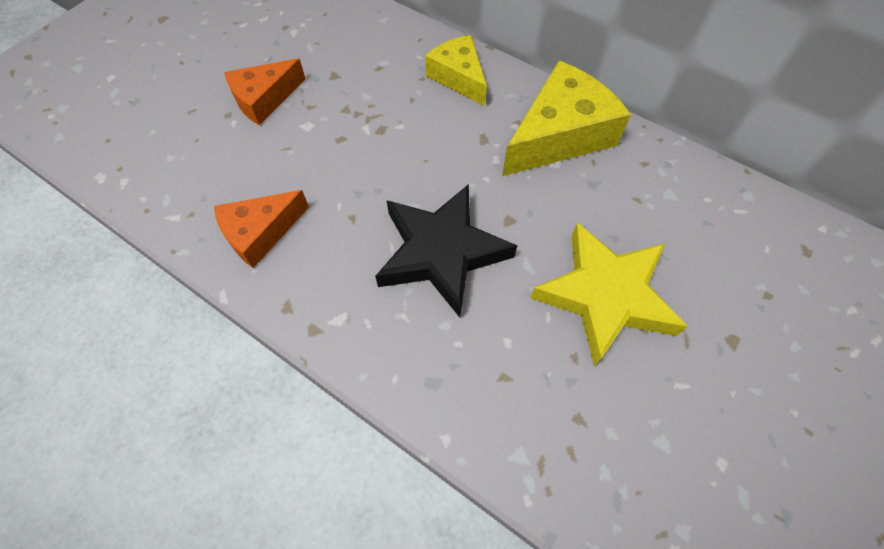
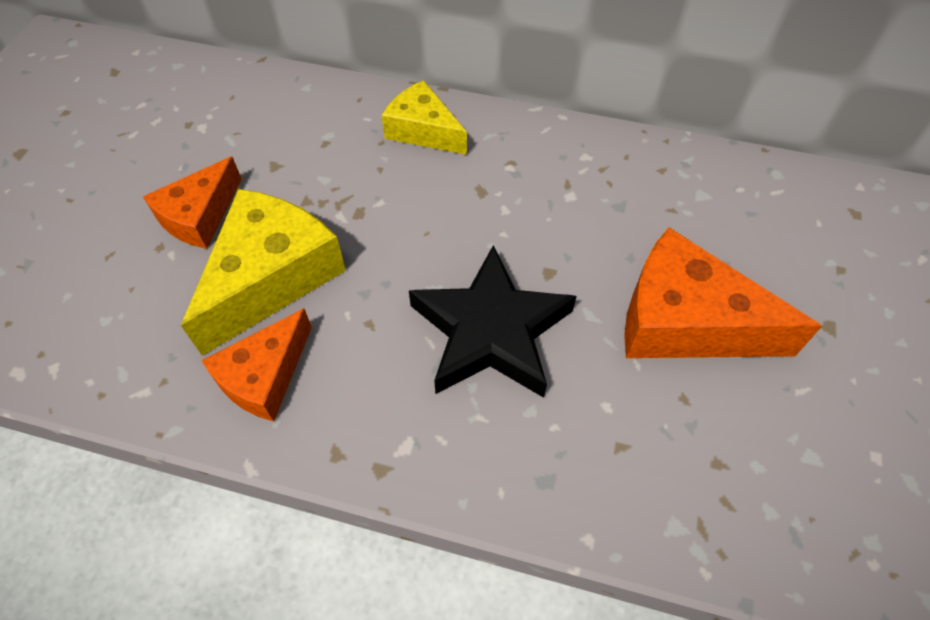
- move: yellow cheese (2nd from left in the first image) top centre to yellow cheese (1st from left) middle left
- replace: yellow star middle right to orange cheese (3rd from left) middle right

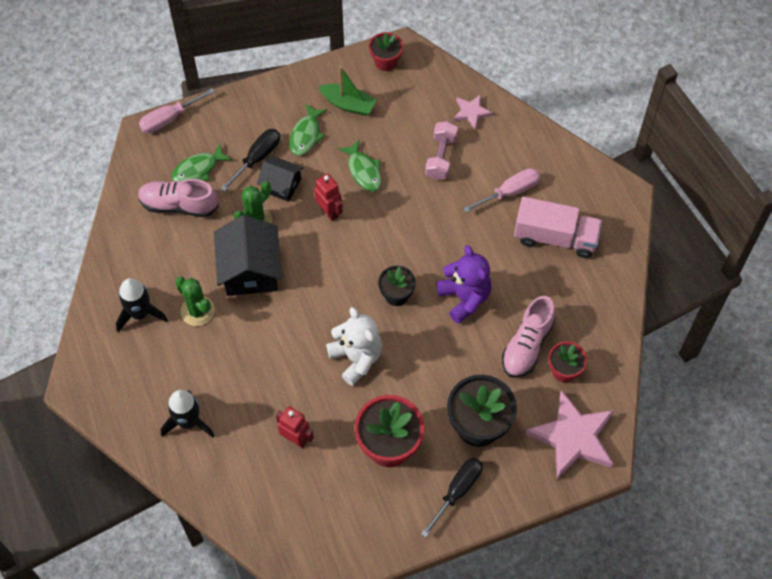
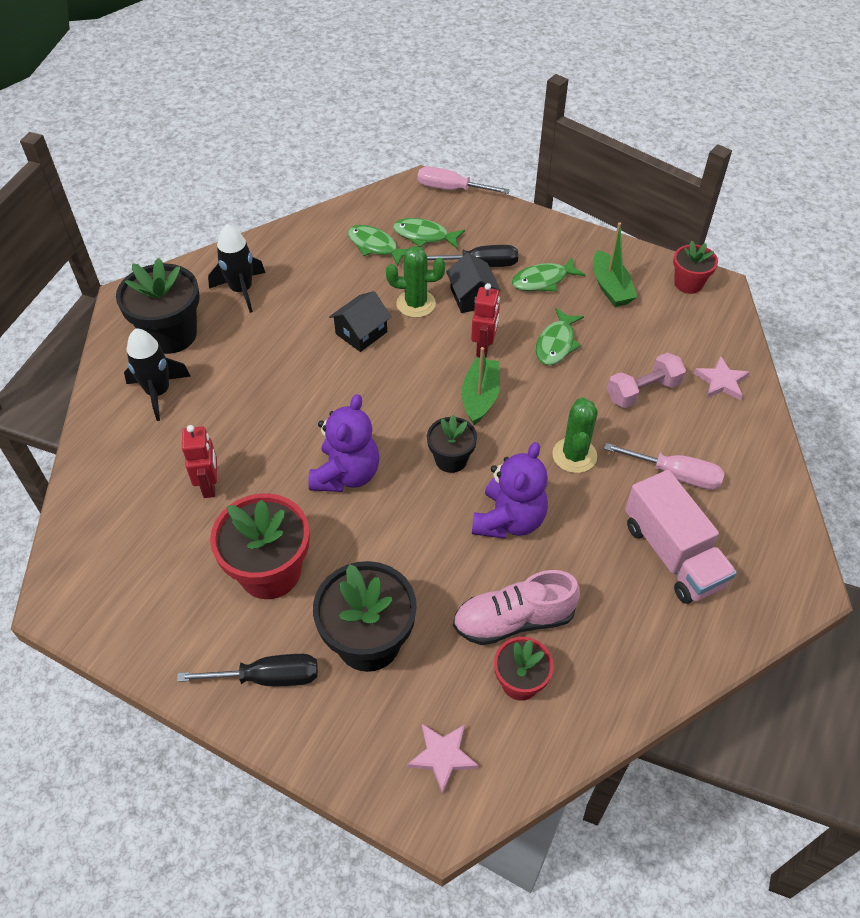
- replace: pink shoe (1st from left) middle left to green fish (1st from left) top centre
- move: green cactus (1st from left in the first image) middle left to green cactus (2nd from left) middle right
- resize: black house (1st from left) middle left = centre x0.59
- recolor: white teddy bear centre to purple teddy bear (1st from left) centre
- resize: pink star (2nd from left in the first image) bottom right = bottom centre x0.50
- insert: black flower pot (1st from left) middle left
- insert: green boat (1st from left) centre

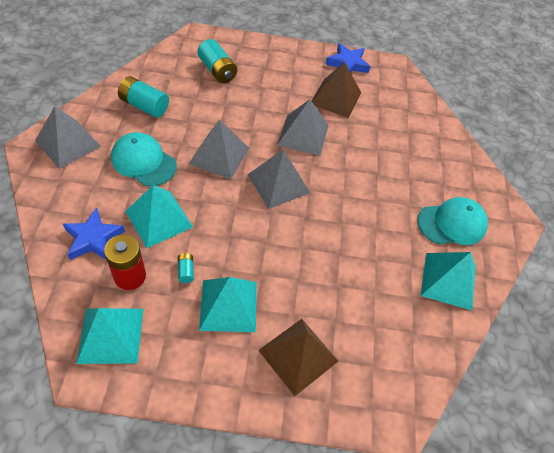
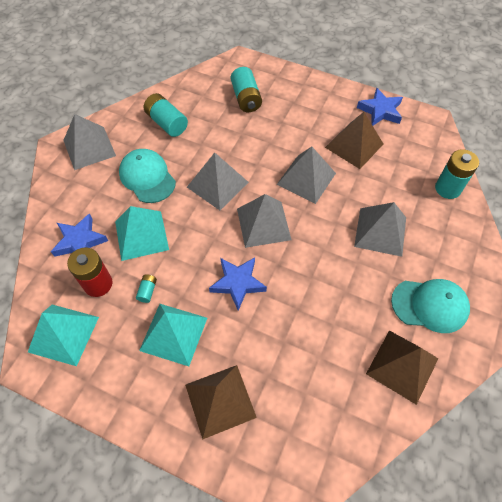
- recolor: turquoise pyramid (4th from left) middle right to brown pyramid (3rd from left) bottom right
- insert: blue star (2nd from left) centre
- insert: grey pyramid (5th from left) middle right
- insert: turquoise battery (4th from left) middle right

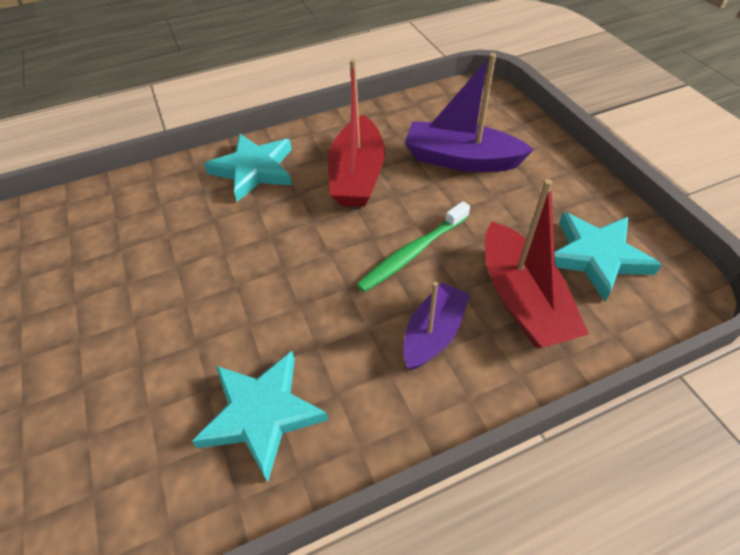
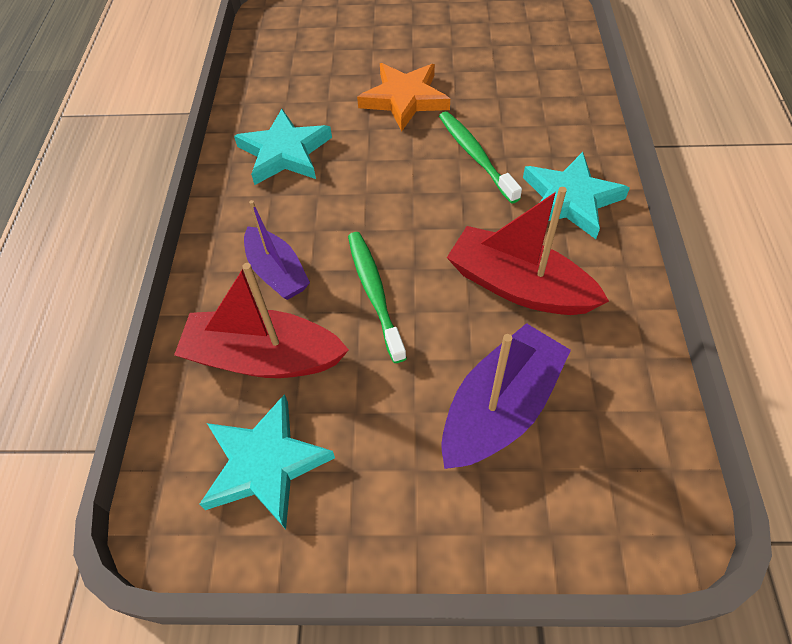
- insert: orange star top centre
- insert: green toothbrush (2nd from left) top centre

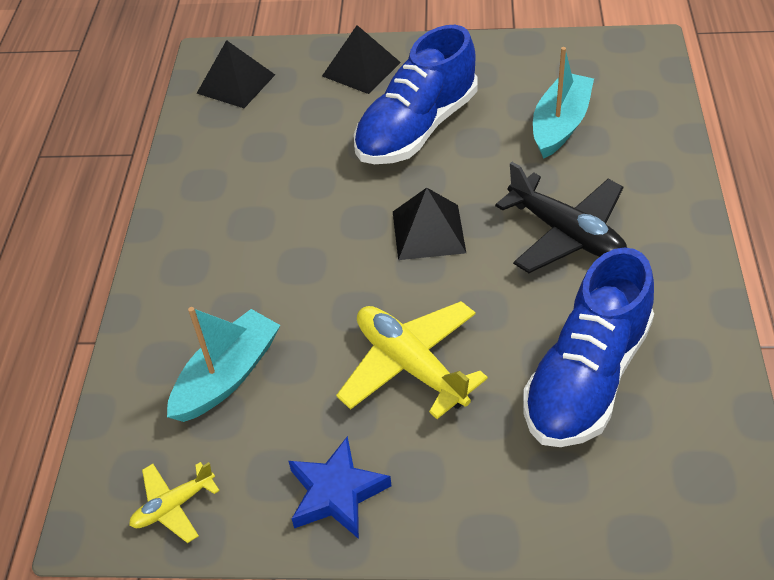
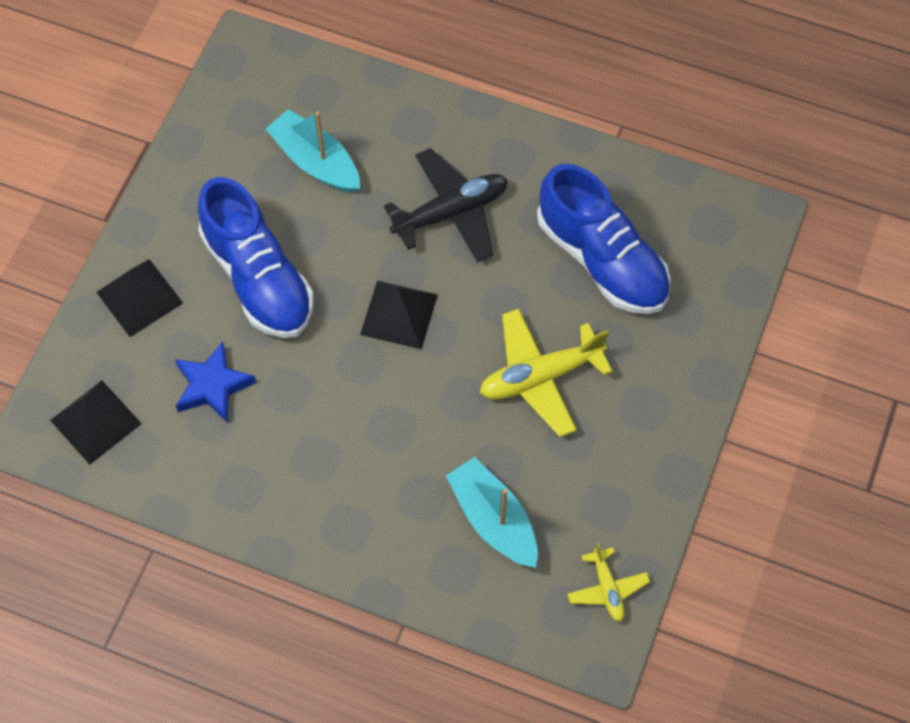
- move: blue star bottom centre to middle left

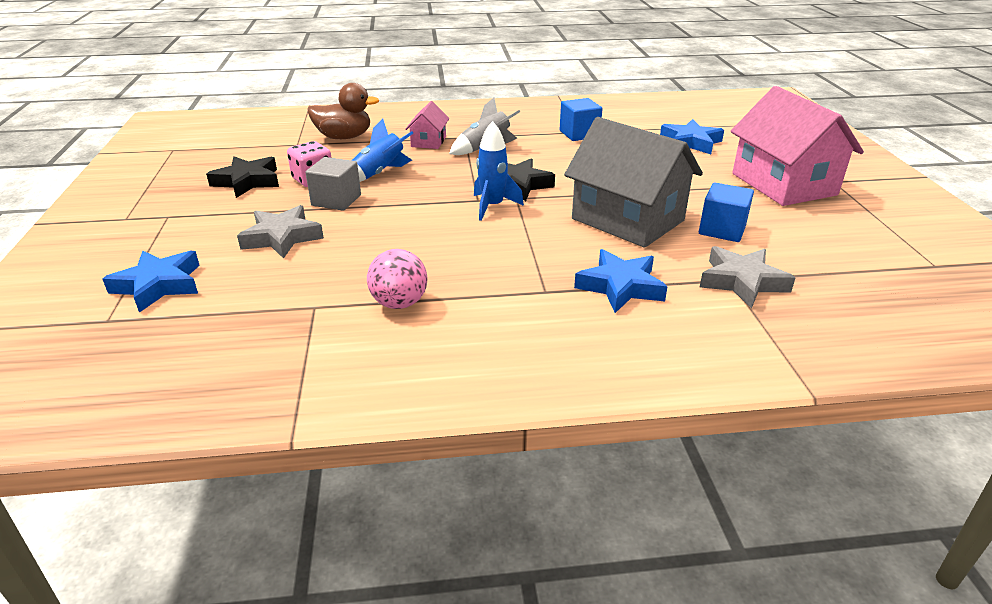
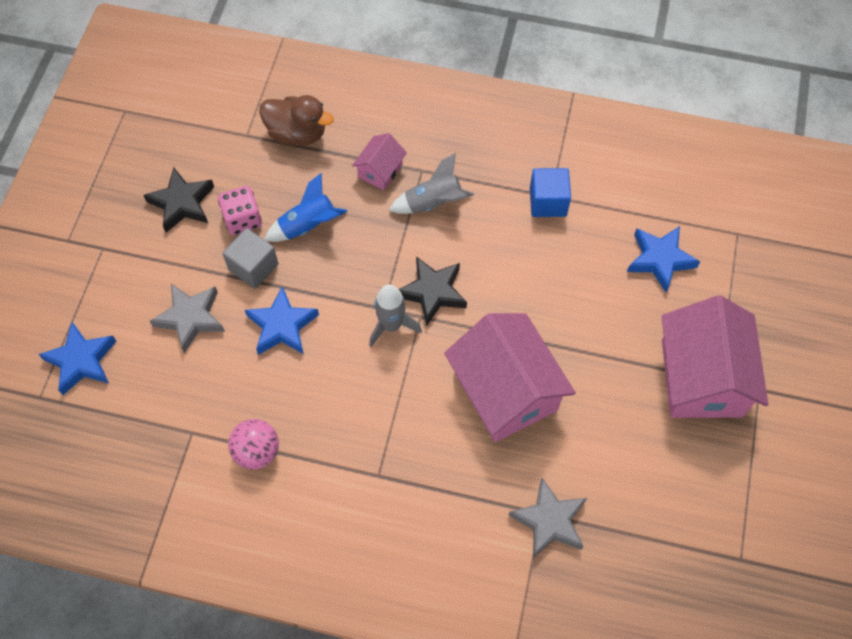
- recolor: blue rocket (2nd from left) top centre to grey rocket (1st from left) centre
- recolor: grey house top centre to pink house (2nd from left) centre
- move: blue star (2nd from left) centre to middle left
- delete: blue cube (2nd from left) middle right

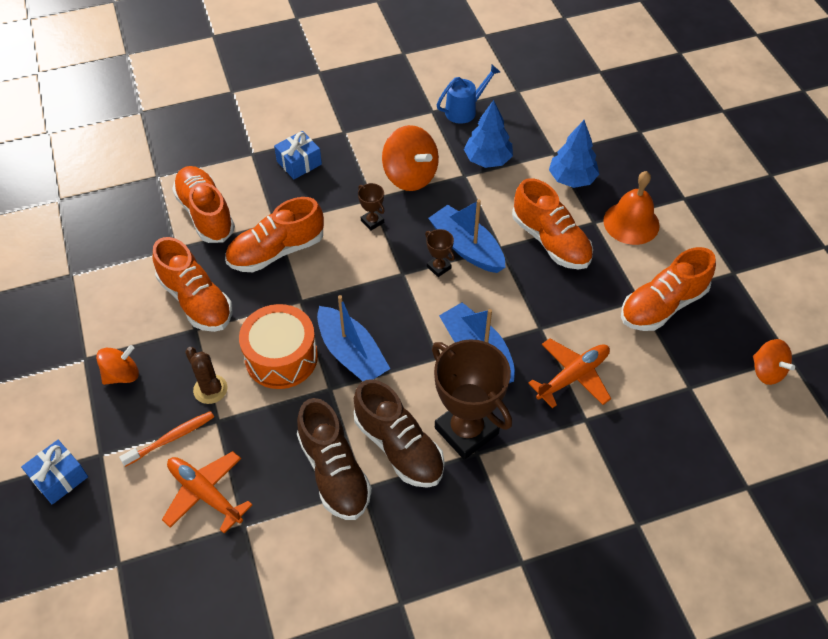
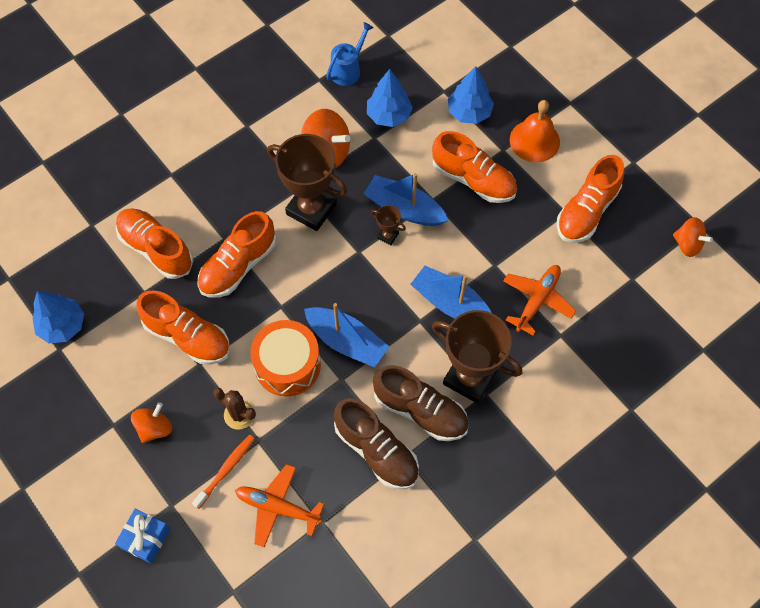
- delete: blue gift (2nd from left) top centre
- resize: brown trophy (1st from left) top centre = top centre x2.32
- insert: blue tree (1st from left) middle left

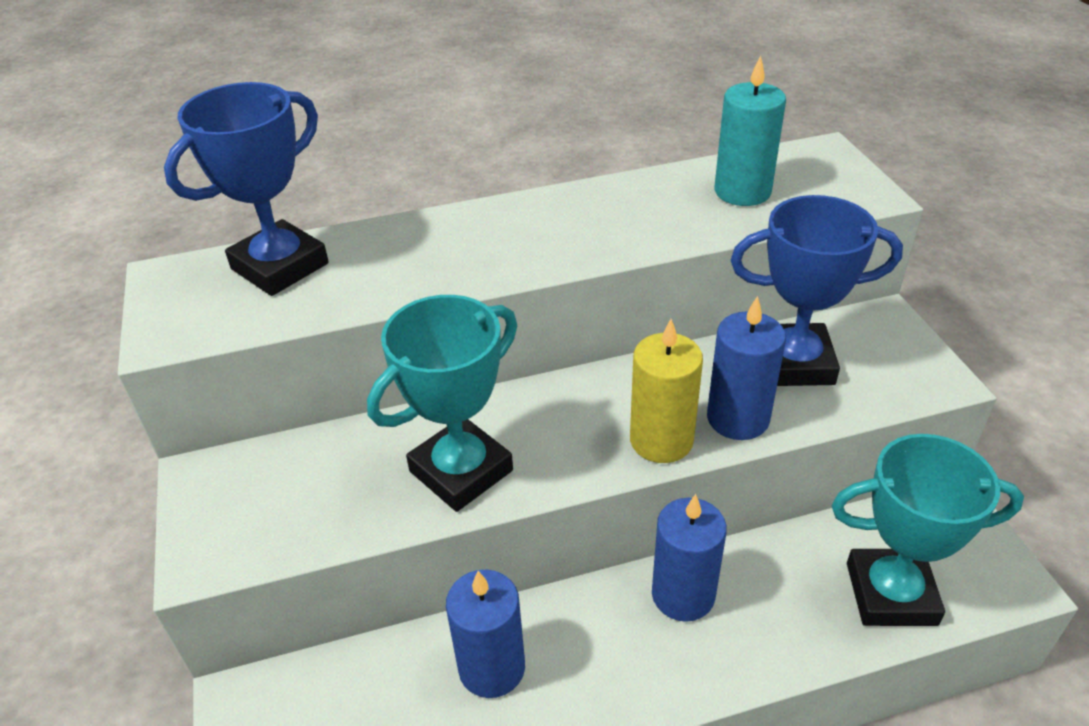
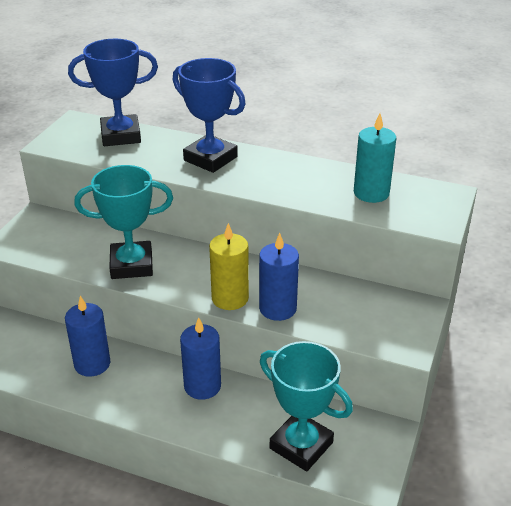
- move: blue trophy (2nd from left) middle right to top centre

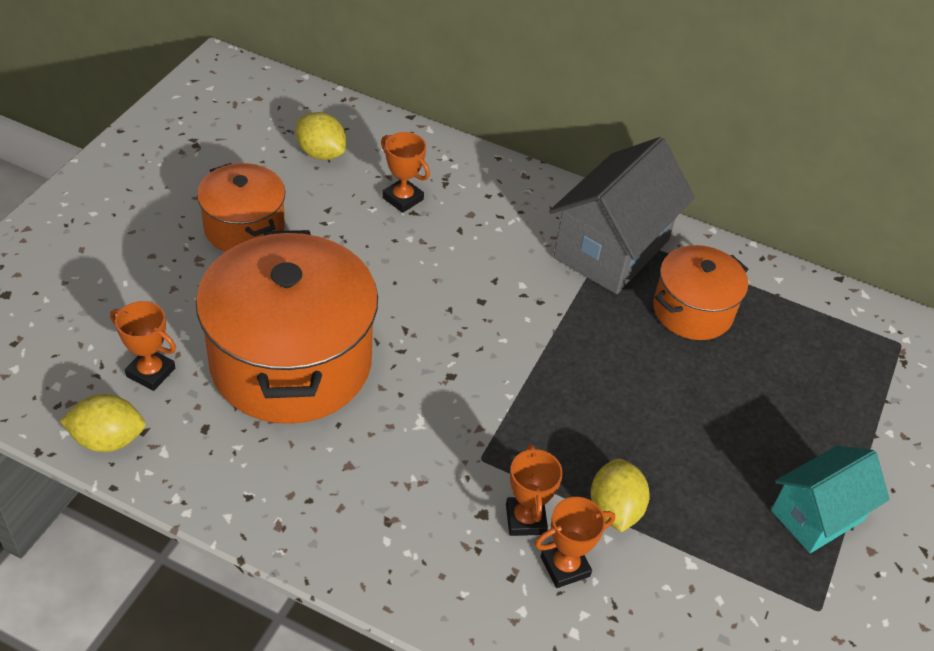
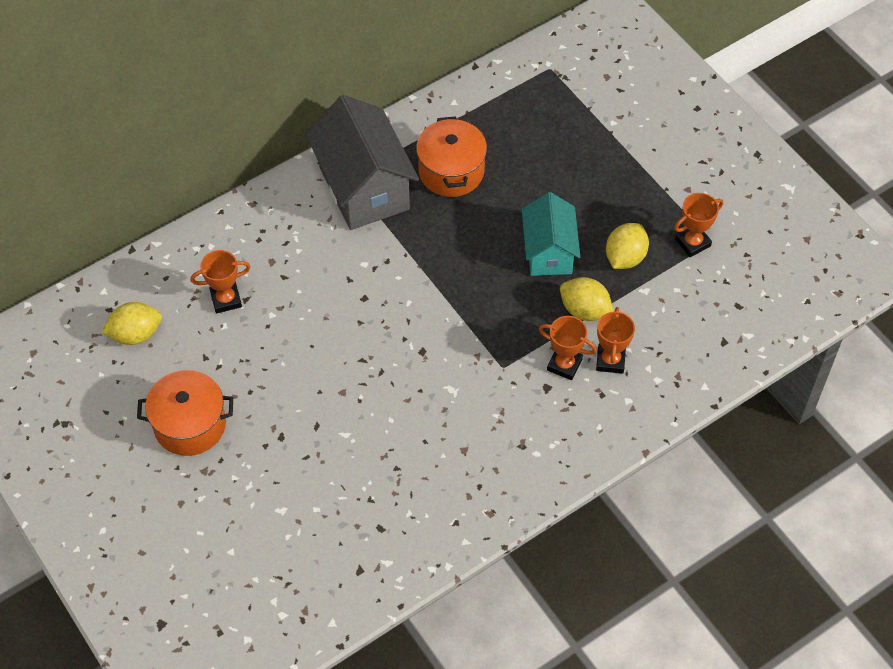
- move: yellow lemon (1st from left in the first image) middle left to yellow lemon (3rd from left) middle right
- move: orange trophy (1st from left in the first image) middle left to orange trophy (4th from left) middle right
- delete: orange pot (2nd from left) middle left
- move: turquoise house bottom right to centre

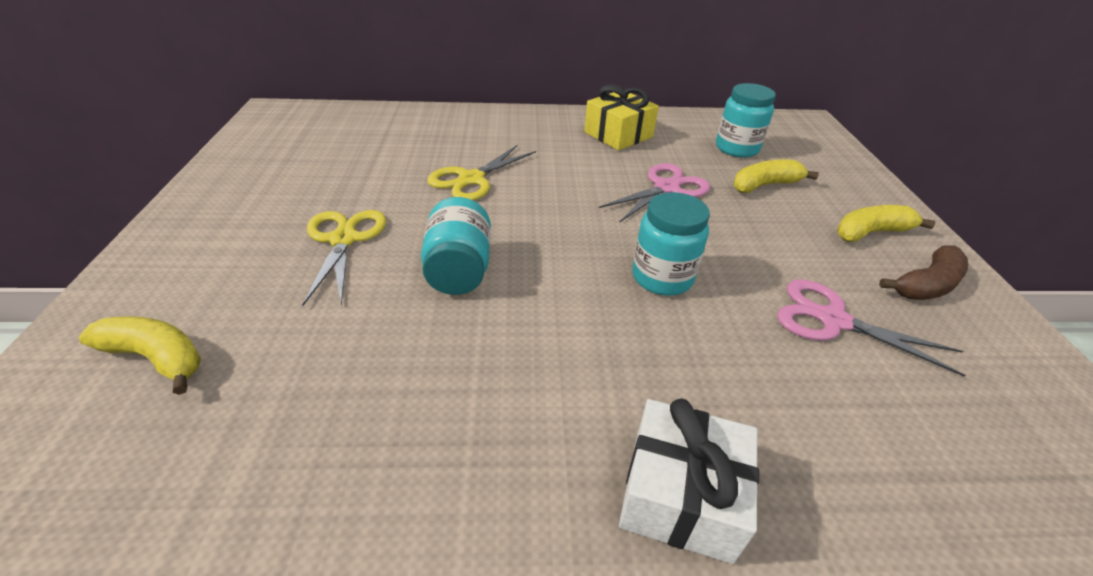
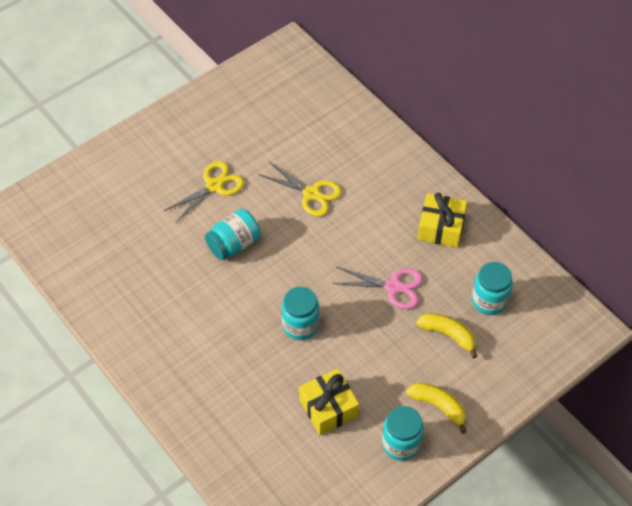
- delete: yellow banana (1st from left) middle left
- rotate: yellow scissors (2nd from left) top centre = centre 150 degrees counterclockwise
- delete: white gift bottom centre
- replace: pink scissors (2nd from left) middle right to yellow gift (1st from left) bottom centre
- replace: brown banana middle right to turquoise jar (3rd from left) bottom centre

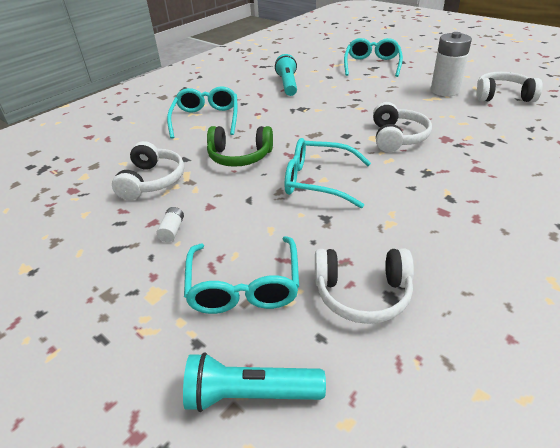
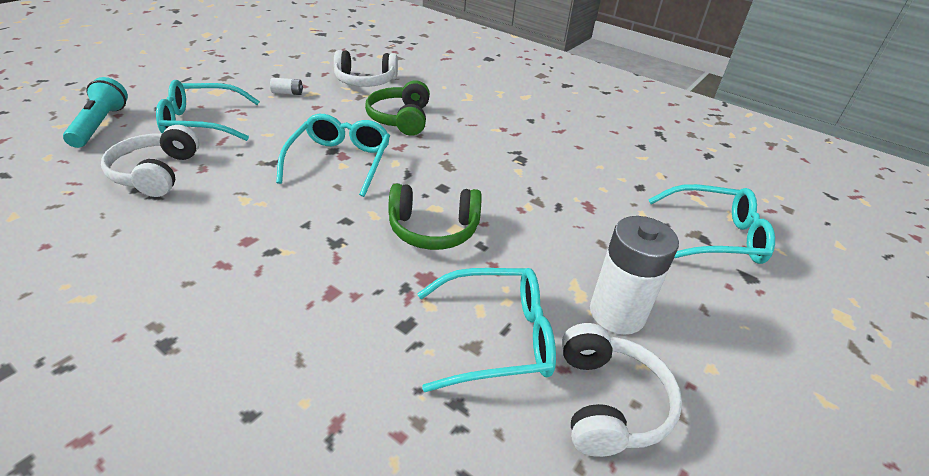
- move: turquoise glasses (1st from left in the first image) top centre to turquoise glasses (3rd from left) bottom centre
- delete: turquoise flashlight (2nd from left) top centre
- recolor: white headphones (3rd from left) top right to green headphones (2nd from left) centre

